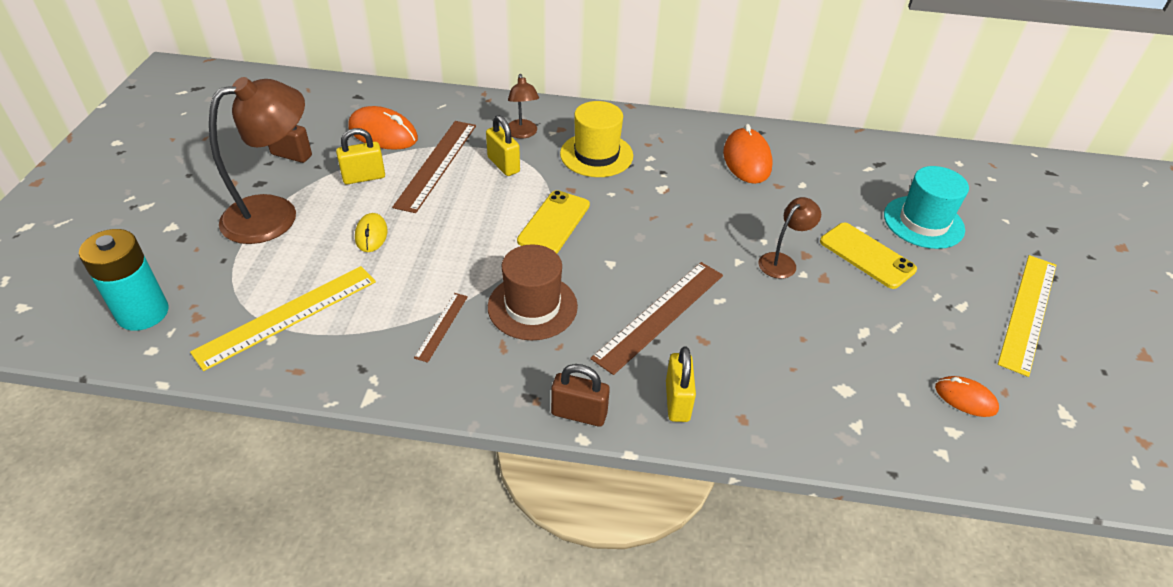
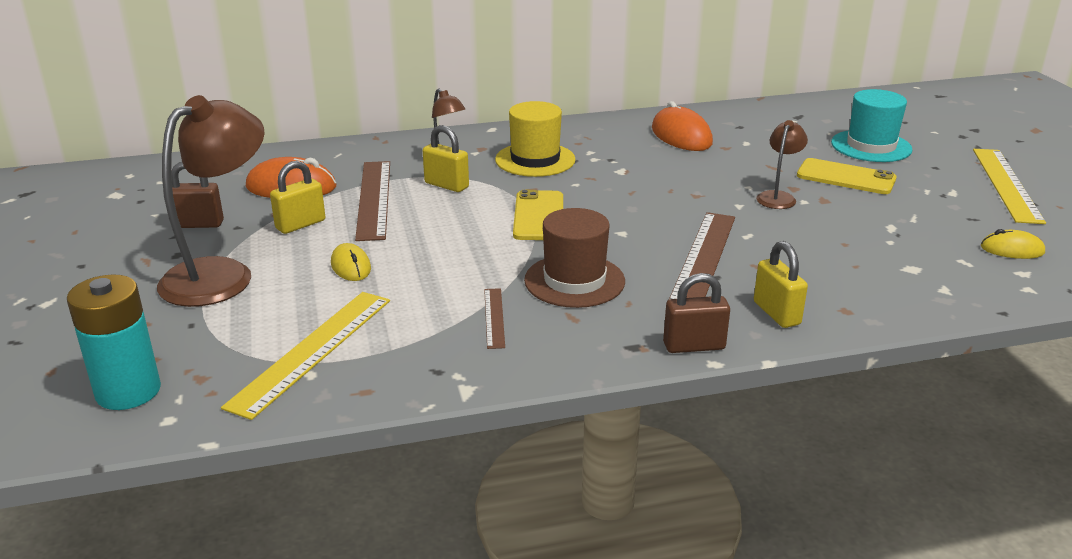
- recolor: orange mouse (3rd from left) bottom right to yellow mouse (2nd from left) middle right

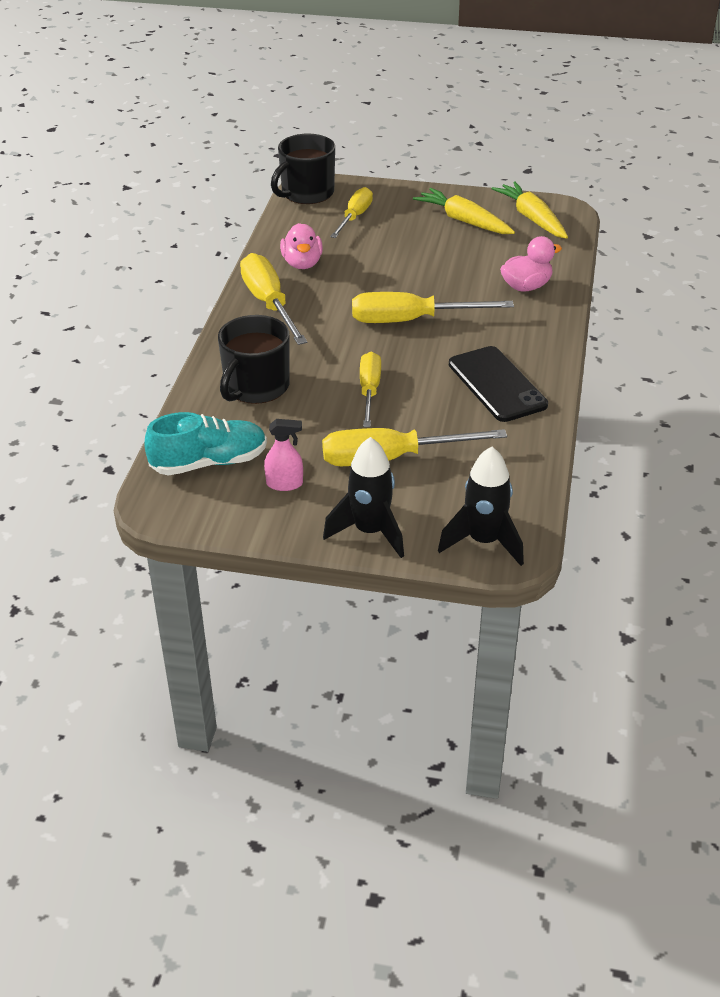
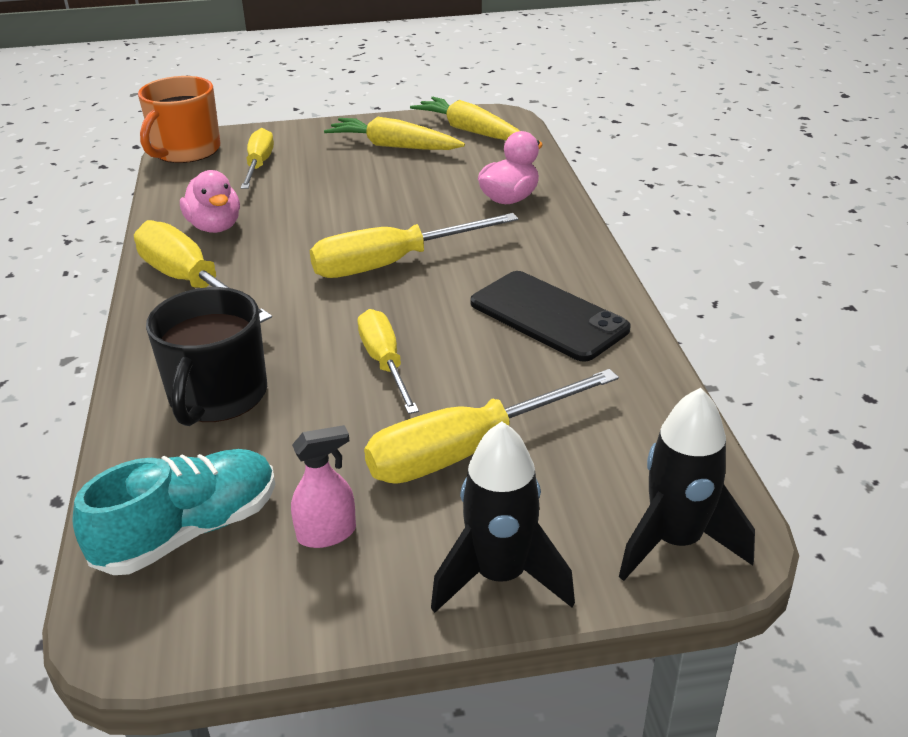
- recolor: black mug (2nd from left) top centre to orange mug top left

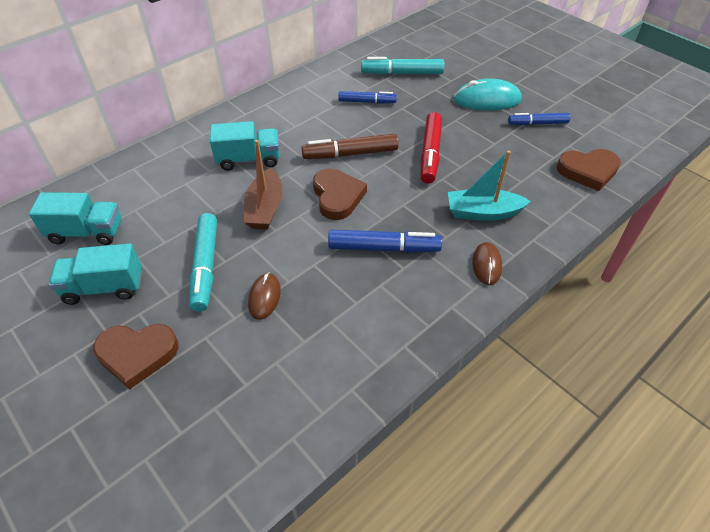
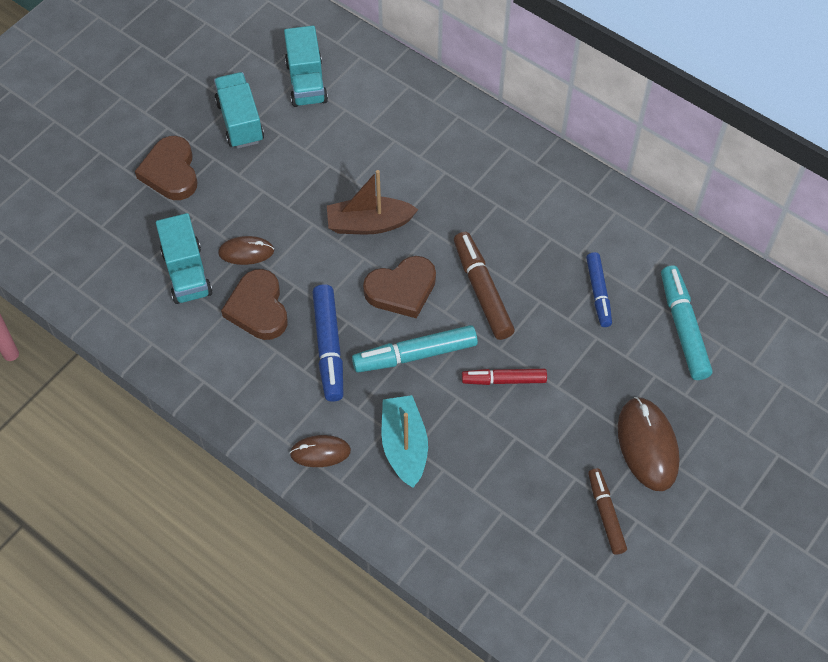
- move: turquoise marker (1st from left) middle left to centre
- move: turquoise truck (3rd from left in the first image) top centre to turquoise truck (1st from left) middle left
- resize: red marker top centre = centre x0.67
- recolor: turquoise mouse top right to brown mouse (3rd from left) bottom right
- recolor: blue marker (3rd from left) top right to brown marker (2nd from left) bottom right
- move: brown heart (3rd from left in the first image) top right to brown heart (2nd from left) middle left

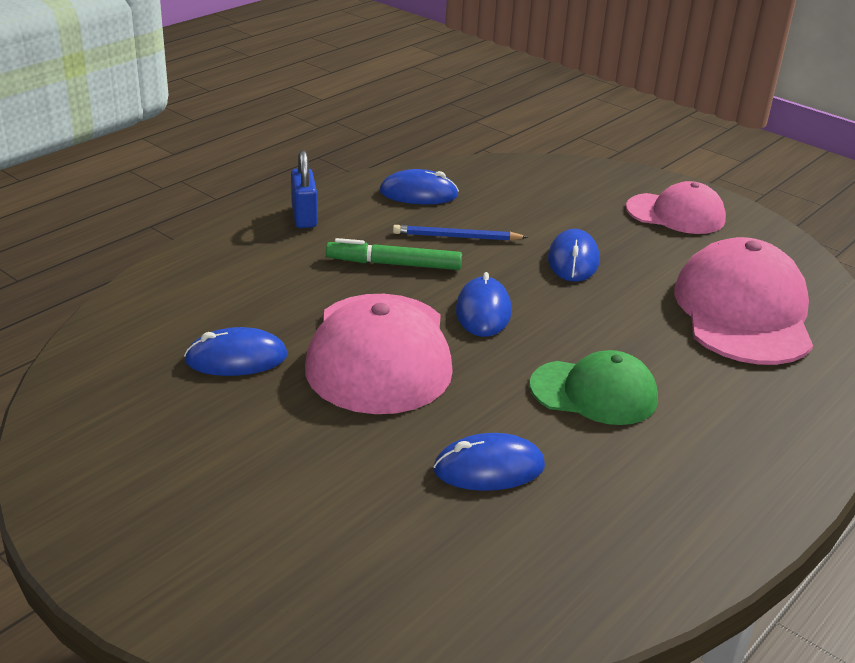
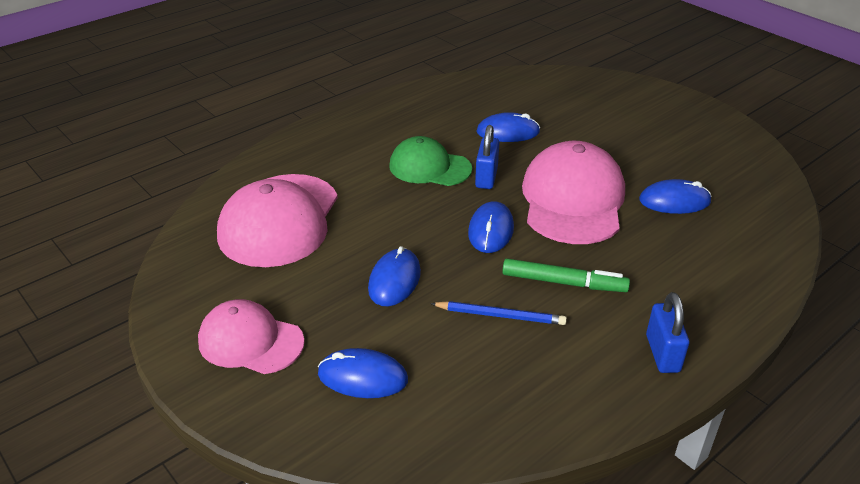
- move: blue mouse (2nd from left in the first image) top centre to blue mouse (1st from left) bottom centre
- insert: blue padlock (1st from left) top centre

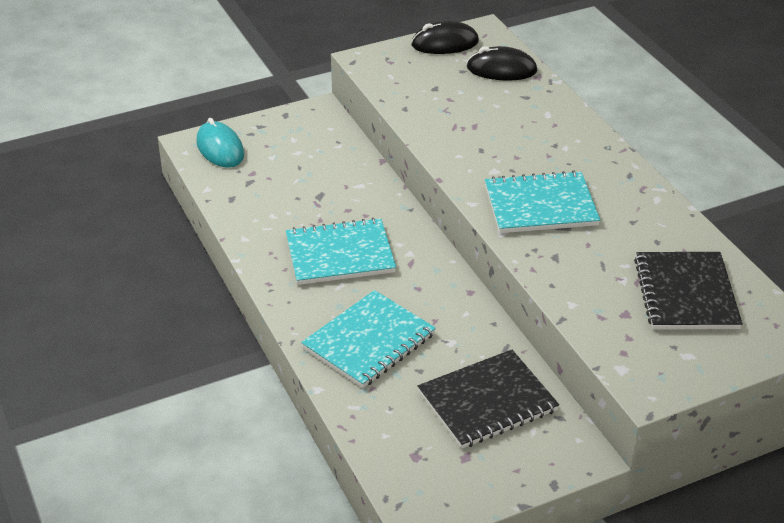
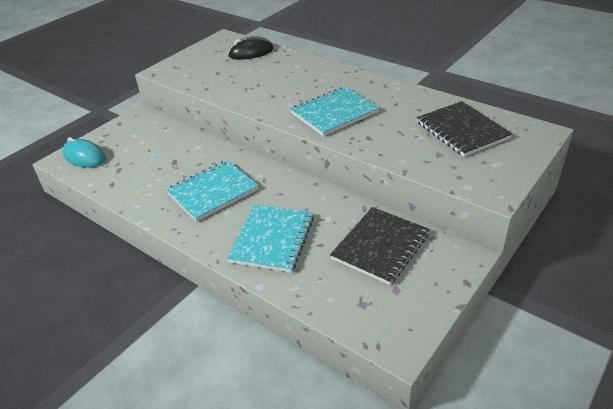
- delete: black mouse (1st from left) top centre

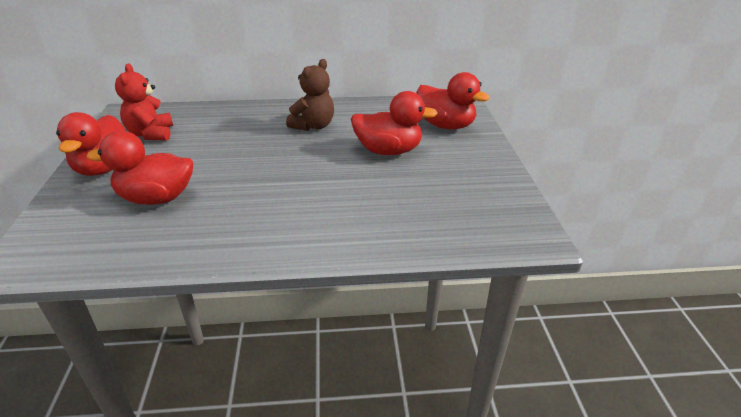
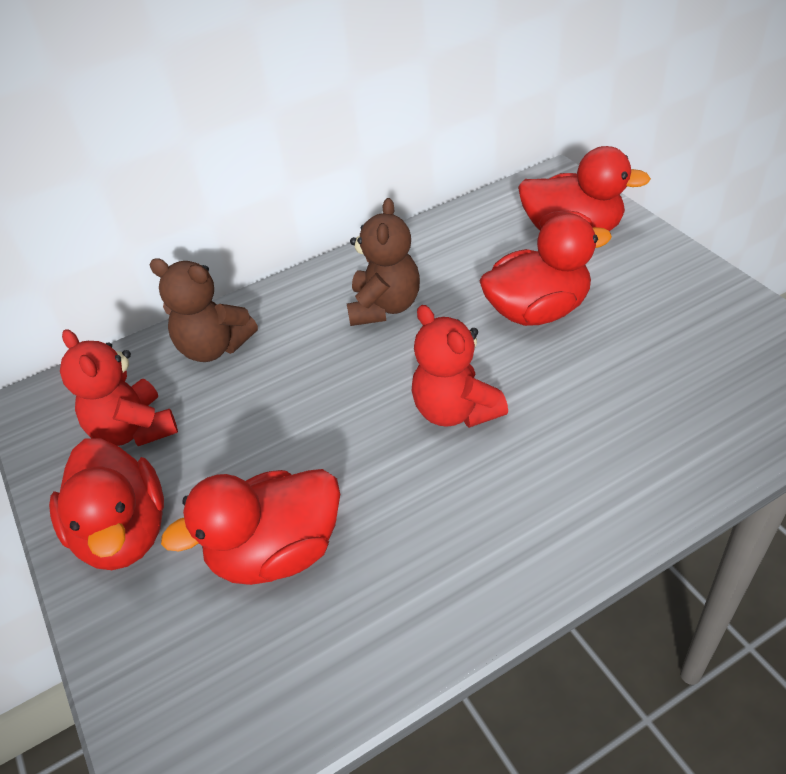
- insert: brown teddy bear (1st from left) middle left
- insert: red teddy bear (2nd from left) centre

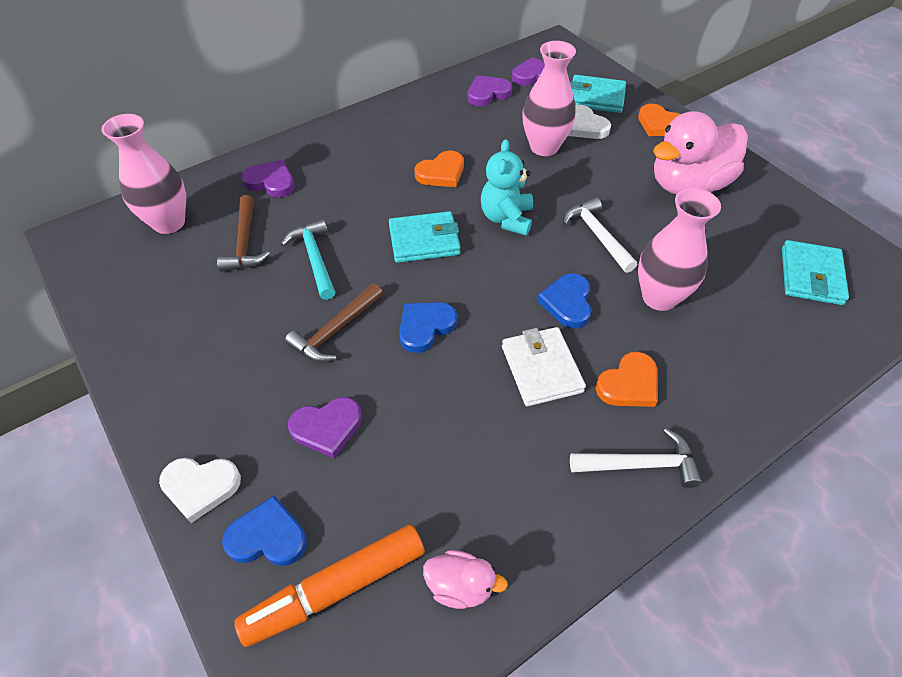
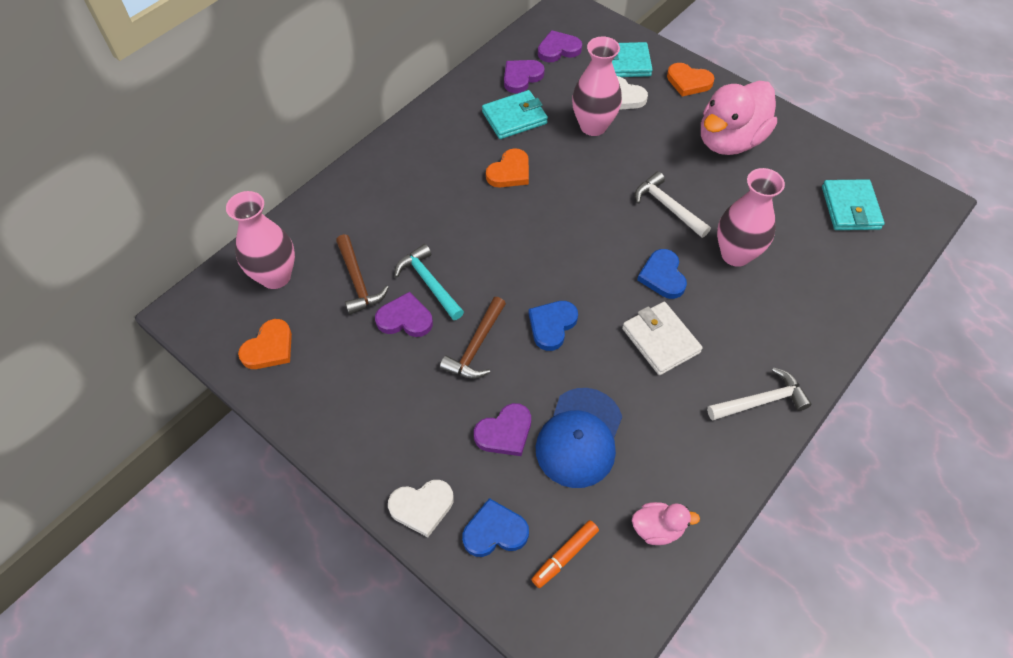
- resize: orange marker bottom centre = bottom centre x0.56
- move: purple heart (1st from left) top left to centre
- move: turquoise wallet (1st from left) centre to top centre
- delete: turquoise teddy bear top centre
- move: orange heart (2nd from left in the first image) middle right to orange heart (1st from left) middle left
- insert: blue cap centre

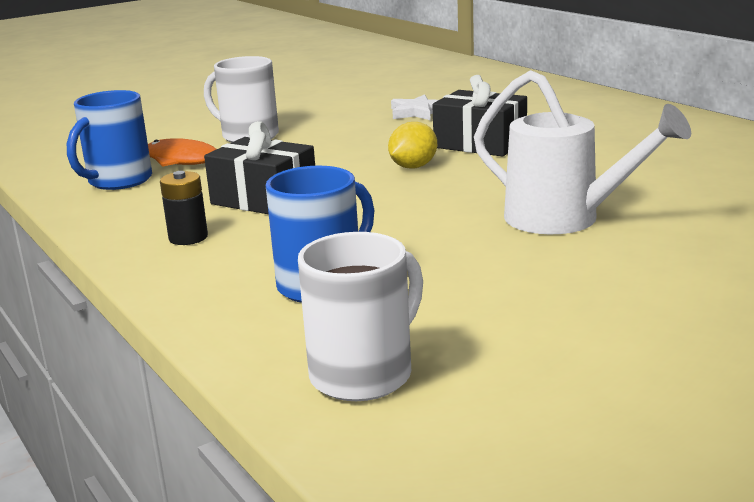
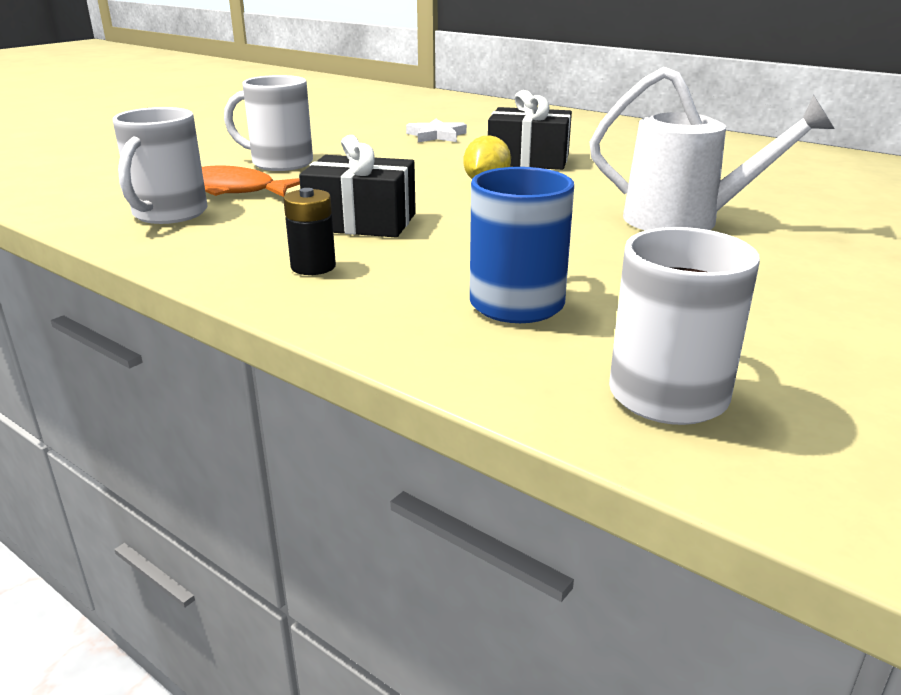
- recolor: blue mug (1st from left) top left to white mug (1st from left) top left

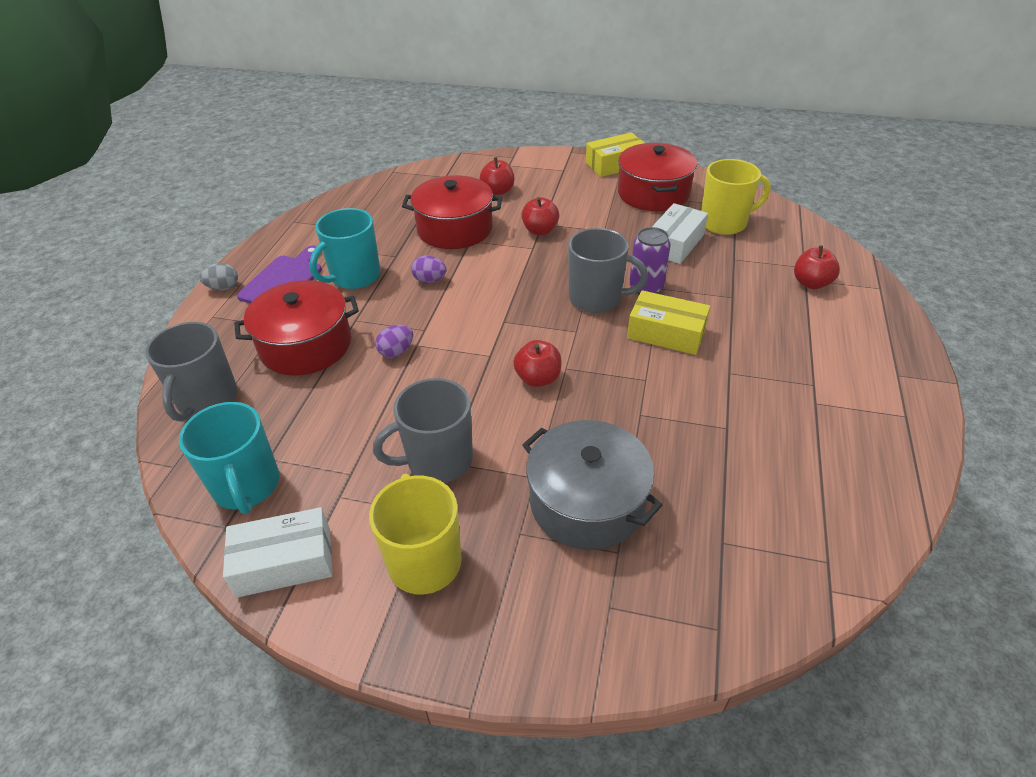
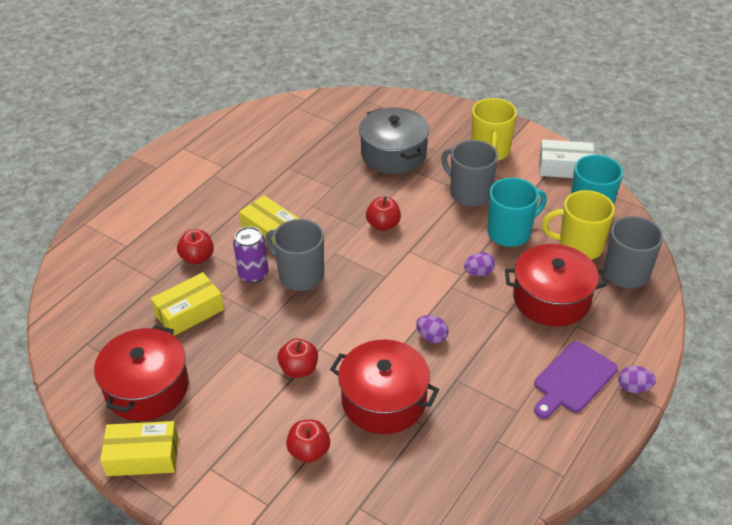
- recolor: grey egg middle left to purple egg (3rd from left) bottom right
- move: turquoise mug (2nd from left in the first image) top left to turquoise mug (1st from left) middle right
- rotate: grey mug (2nd from left) centre = top centre 135 degrees counterclockwise
- recolor: white box (2nd from left) top centre to yellow box (2nd from left) middle left
- move: yellow mug (2nd from left) top right to middle right
- move: red apple (4th from left in the first image) middle right to red apple (1st from left) middle left

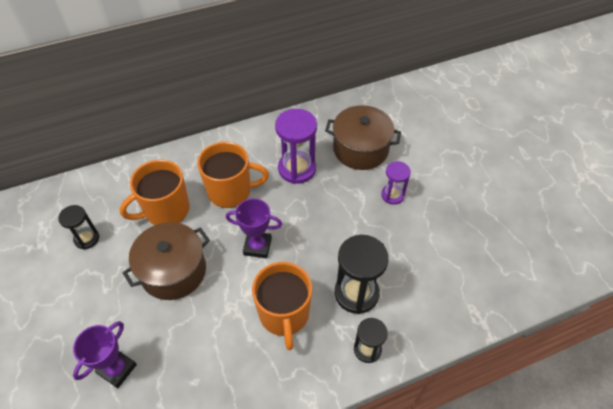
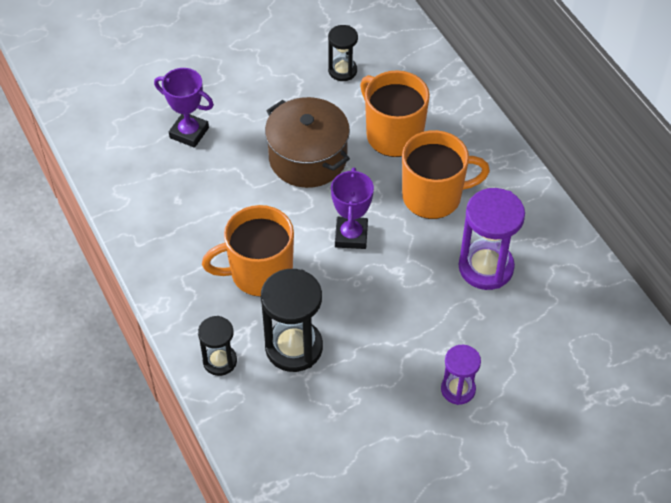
- rotate: orange mug (2nd from left in the first image) centre = centre 90 degrees counterclockwise
- delete: brown pot (2nd from left) centre

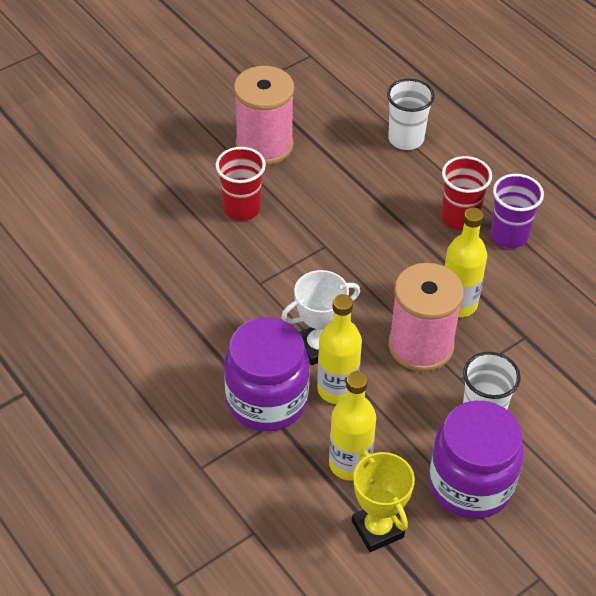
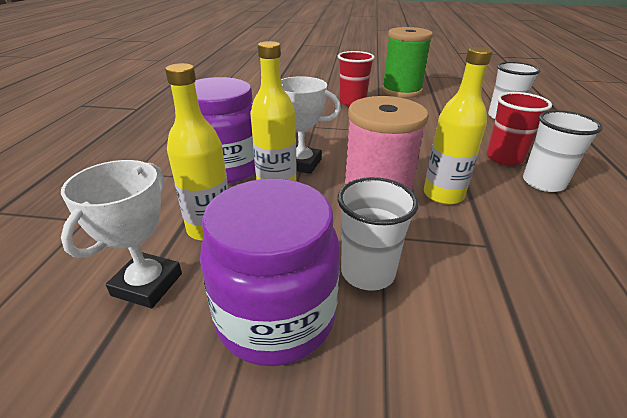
- recolor: pink spool (1st from left) top centre to green spool top centre
- recolor: yellow trophy bottom centre to white trophy (1st from left) middle left
- recolor: purple cup middle right to white cup (3rd from left) middle right

